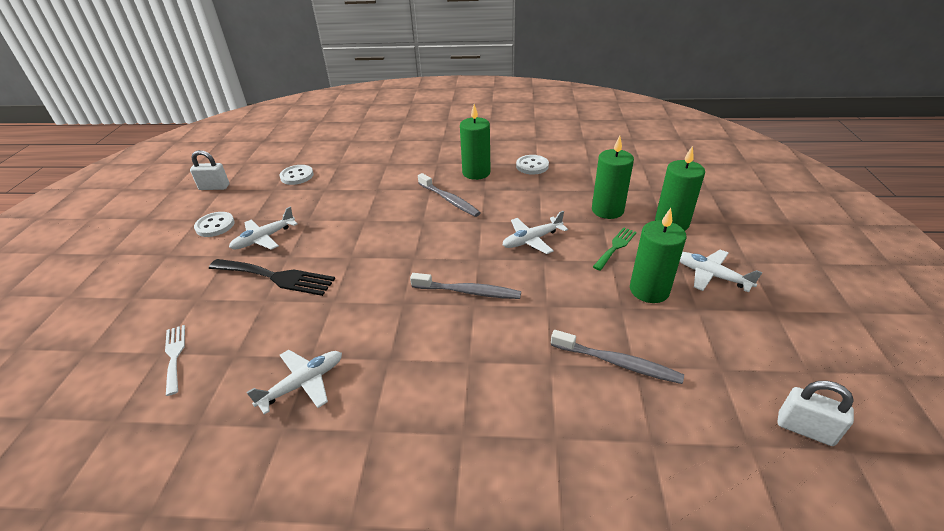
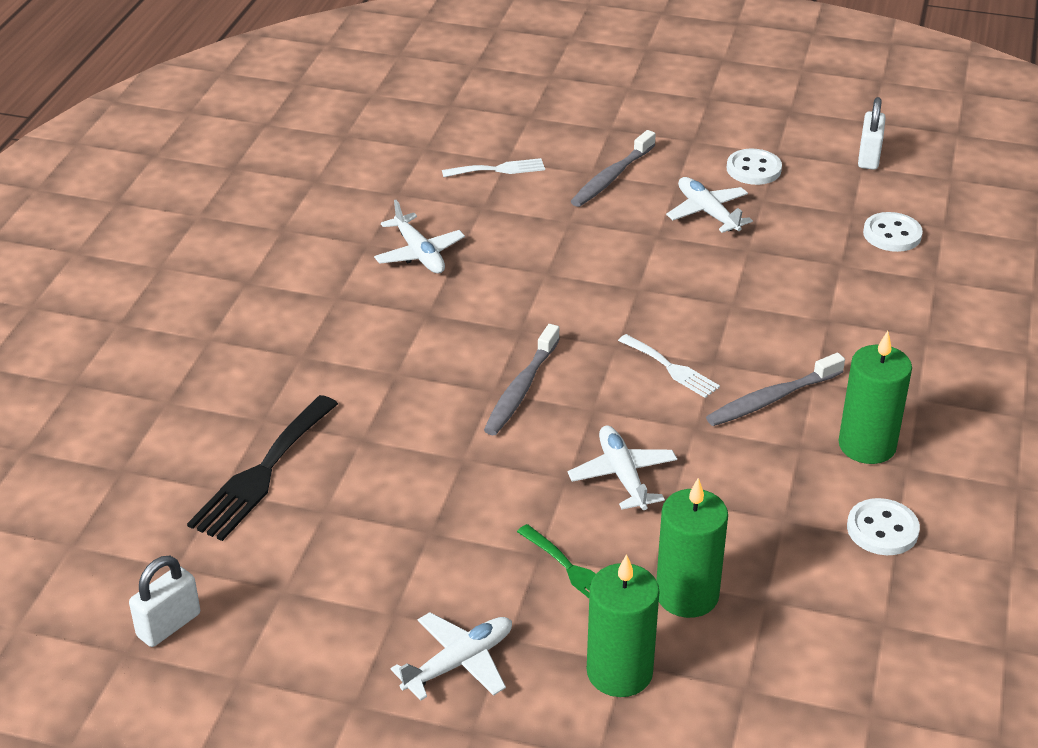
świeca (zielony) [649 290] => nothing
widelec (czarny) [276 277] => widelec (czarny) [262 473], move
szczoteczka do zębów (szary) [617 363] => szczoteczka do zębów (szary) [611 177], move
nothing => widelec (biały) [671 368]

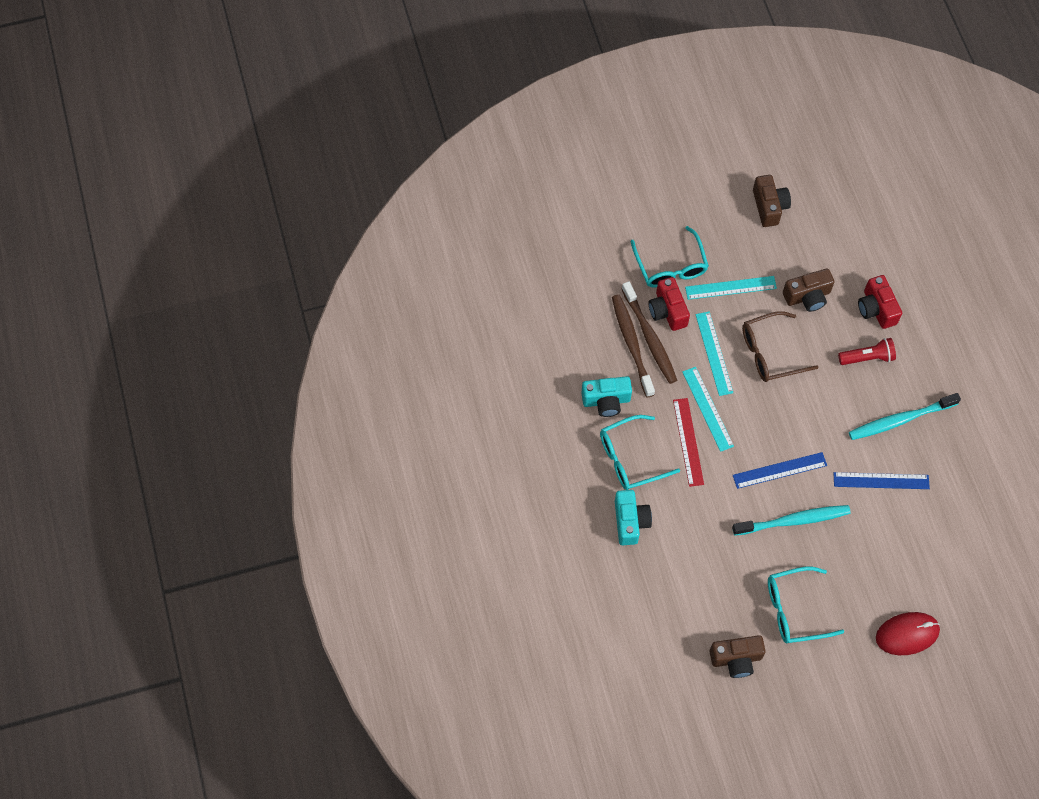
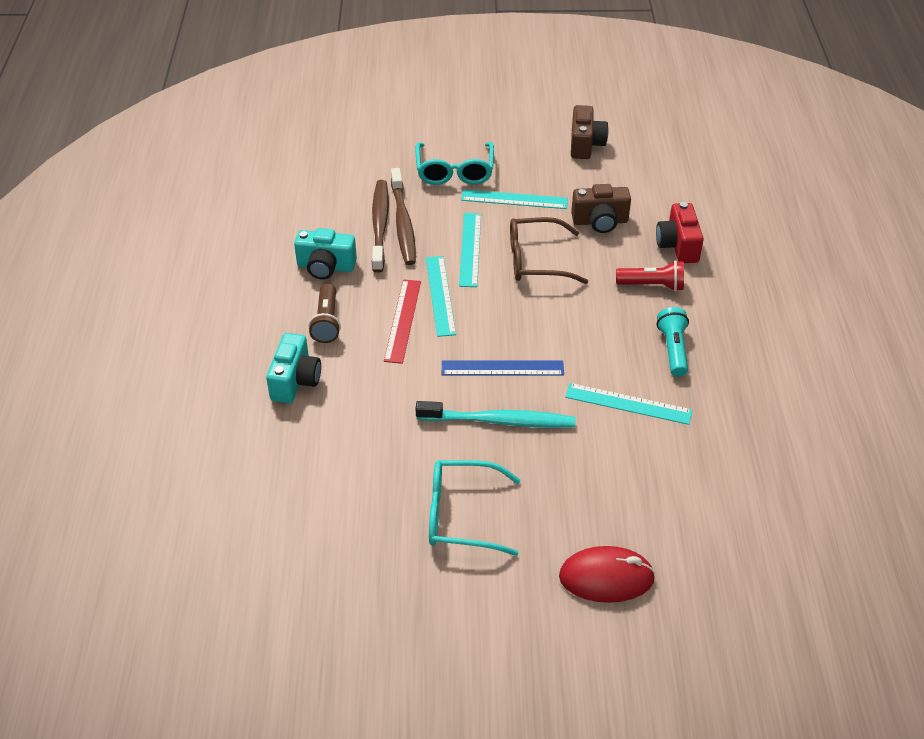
aparat fotograficzny (czerwony) [667 311] => nothing
szczoteczka do zębów (turkusowy) [900 420] => latarka (turkusowy) [673 349]
okulary (turkusowy) [630 458] => latarka (brązowy) [327 322]
linijka (niebieski) [881 481] => linijka (turkusowy) [628 404]
aparat fotograficzny (brązowy) [736 659] => nothing

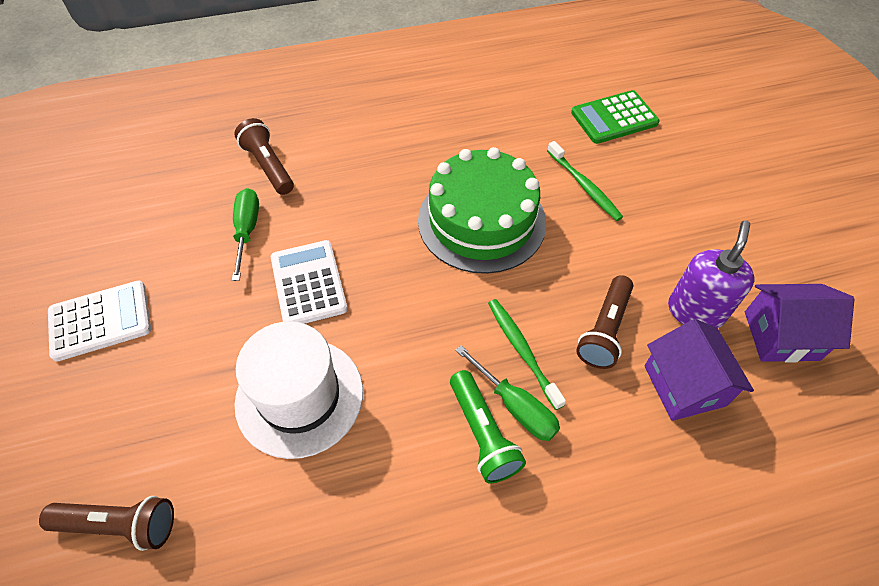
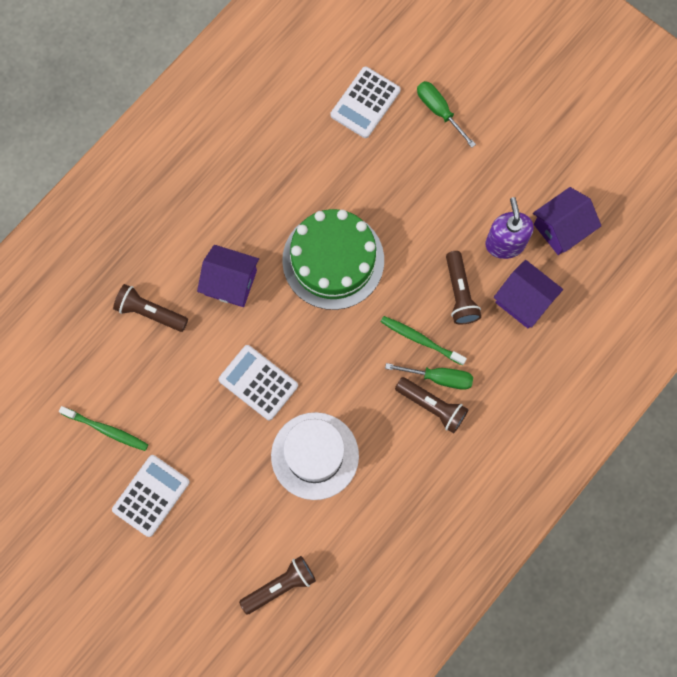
kalkulator (zielony) [614 118] => kalkulator (biały) [365 103]
szczoteczka do zębów (zielony) [584 186] => szczoteczka do zębów (zielony) [107 430], move
śrubokręt (zielony) [247 231] => śrubokręt (zielony) [439 111], move
latarka (zielony) [482 433] => latarka (brązowy) [432 406]
nothing => domek (fioletowy) [230 282]

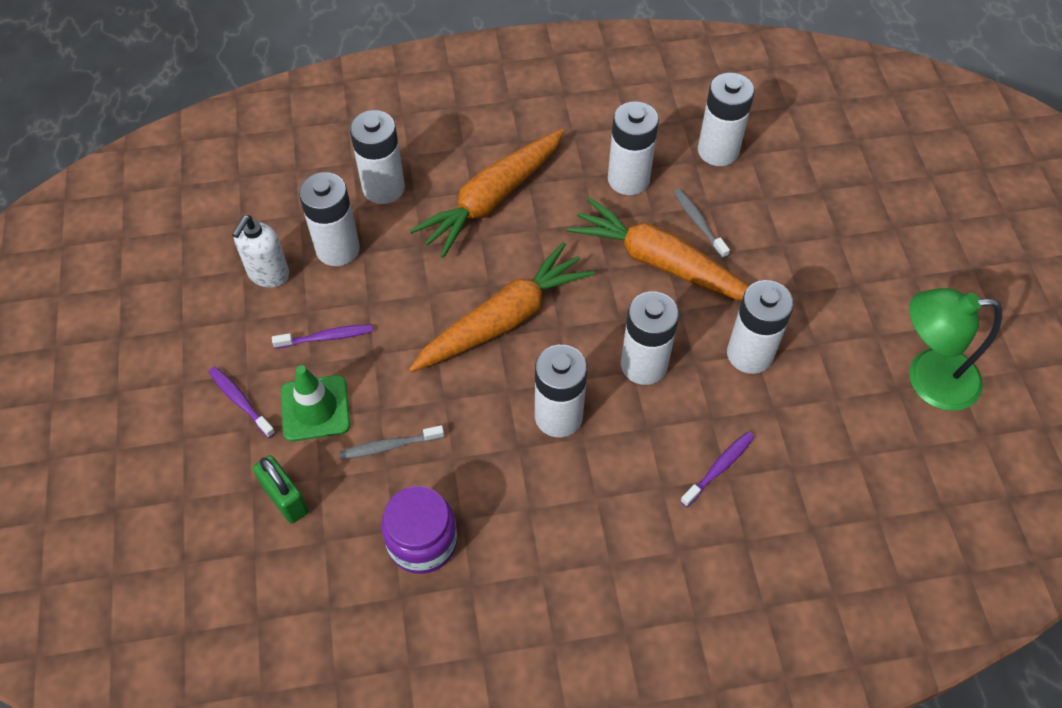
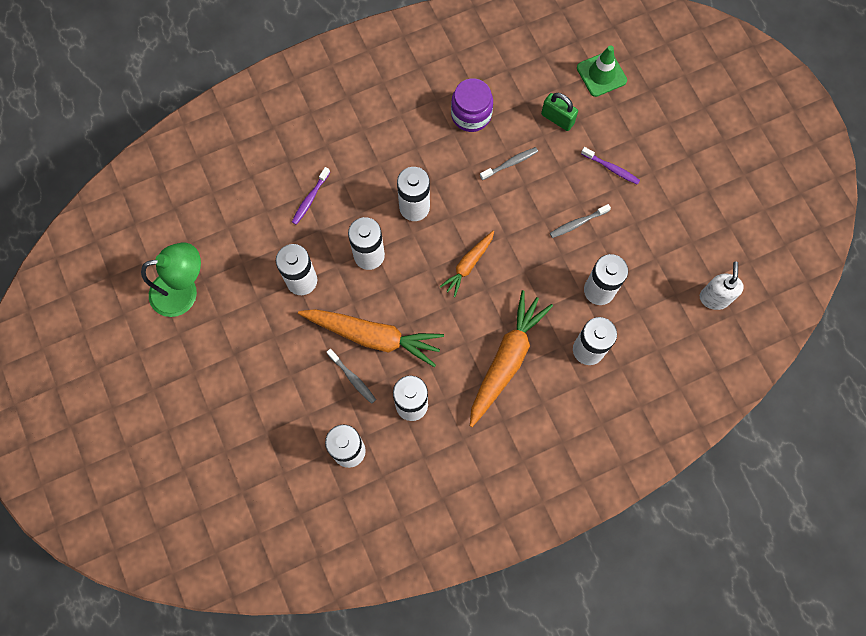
dozownik mydła (biały) [268 274] => dozownik mydła (biały) [714 298], move
marchewka (pomarańczowy) [504 319] => marchewka (pomarańczowy) [468 265], x0.56
szczoteczka do zębów (fioletowy) [327 337] => szczoteczka do zębów (szary) [577 223]
pachołek (zielony) [315 408] => pachołek (zielony) [601 74], move

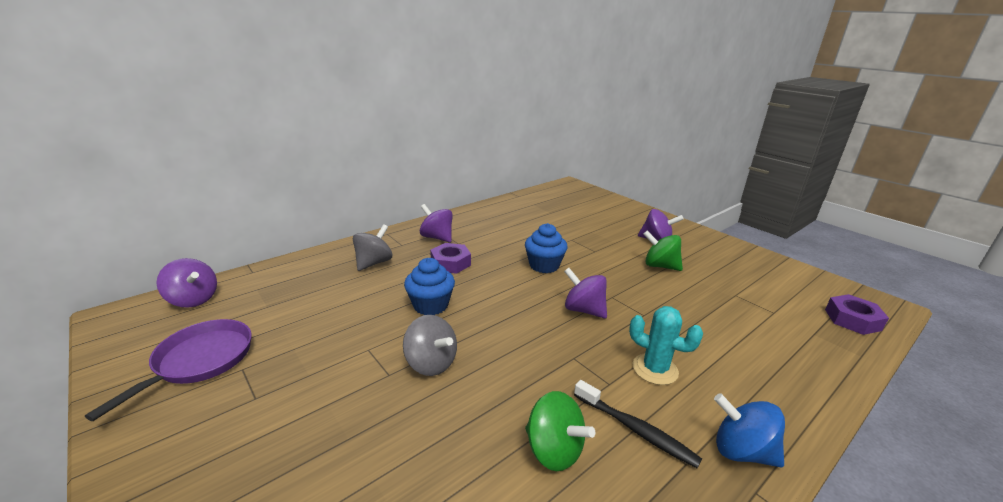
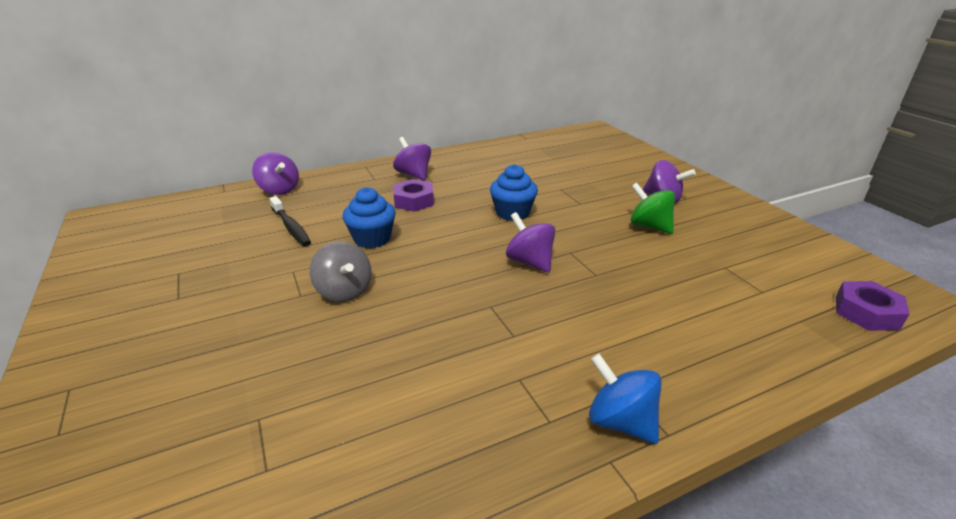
bączek (szary) [374 263] => nothing
bączek (fioletowy) [193 300] => bączek (fioletowy) [279 190], move
kaktus (turkusowy) [655 369] => nothing
patelnia (fioletowy) [200 361] => nothing
szczoteczka do zębów (czarny) [636 430] => szczoteczka do zębów (czarny) [291 227], move
bączek (zielony) [554 450] => nothing

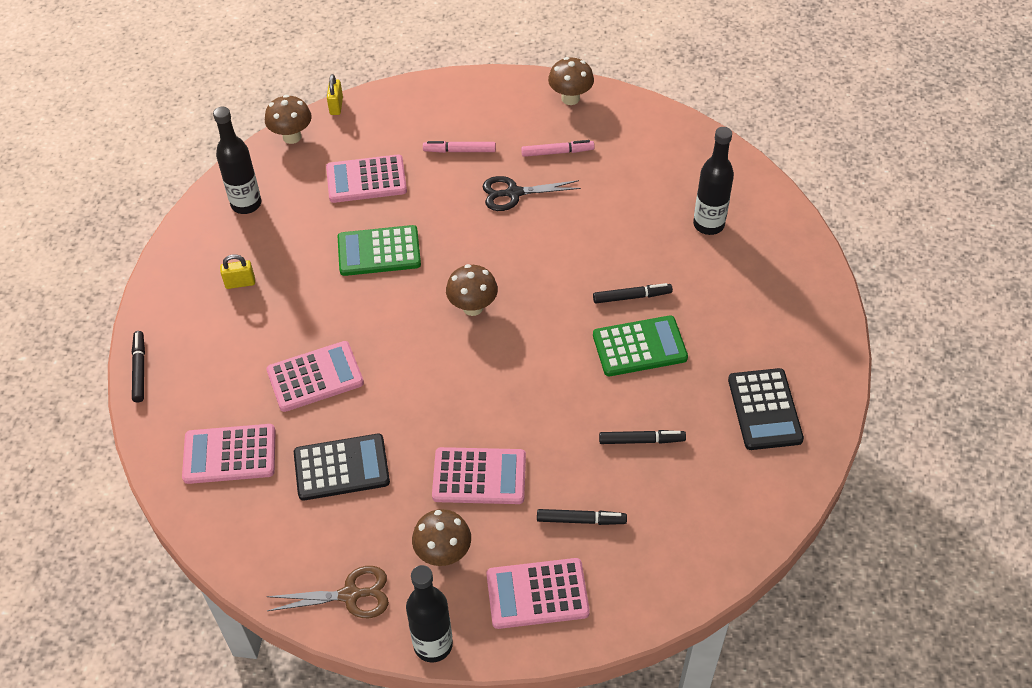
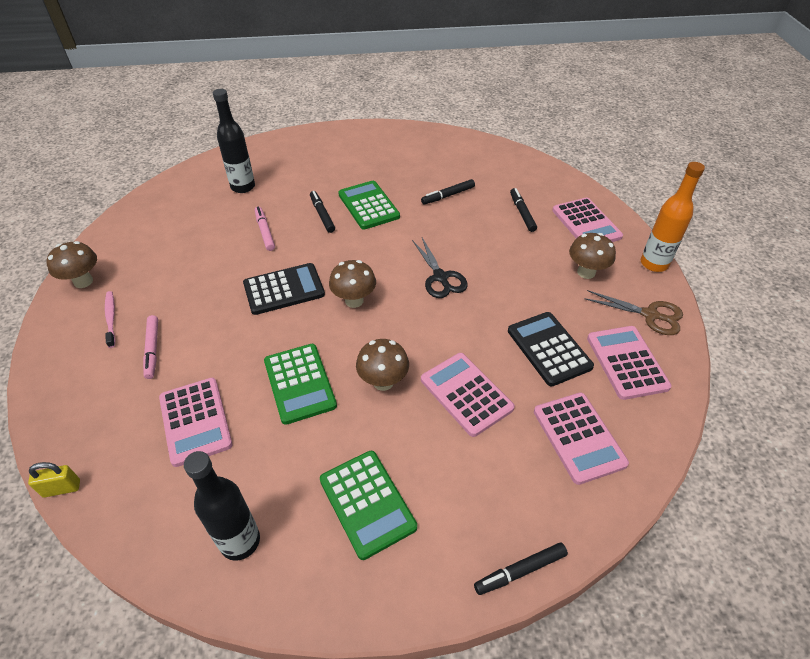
grzyb (brązowy) [292 137] => grzyb (brązowy) [383 382], move
flamaster (różowy) [557 152] => flamaster (różowy) [265 231], move
nożyczki (czarny) [513 193] => nożyczki (czarny) [440 277], move
kłódka (żółty) [240 283] => kalkulator (zielony) [367 503]
kalkulator (czarny) [764 409] => kalkulator (czarny) [284 289], move
flamaster (czarny) [641 440] => flamaster (czarny) [448 195], 105 degrees counterclockwise
kalkulator (różowy) [479 476] => kalkulator (różowy) [626 362], move
butelka (czarny) [433 645] => butelka (pomarańczowy) [654 264]
nożyczki (brązowy) [350 595] => nożyczki (brązowy) [650 315], 135 degrees clockwise
nothing => szczoteczka do zębów (różowy) [111 318]

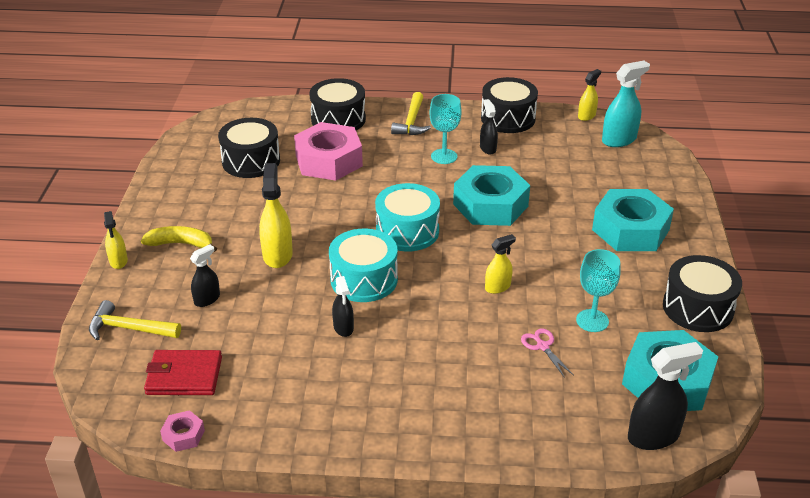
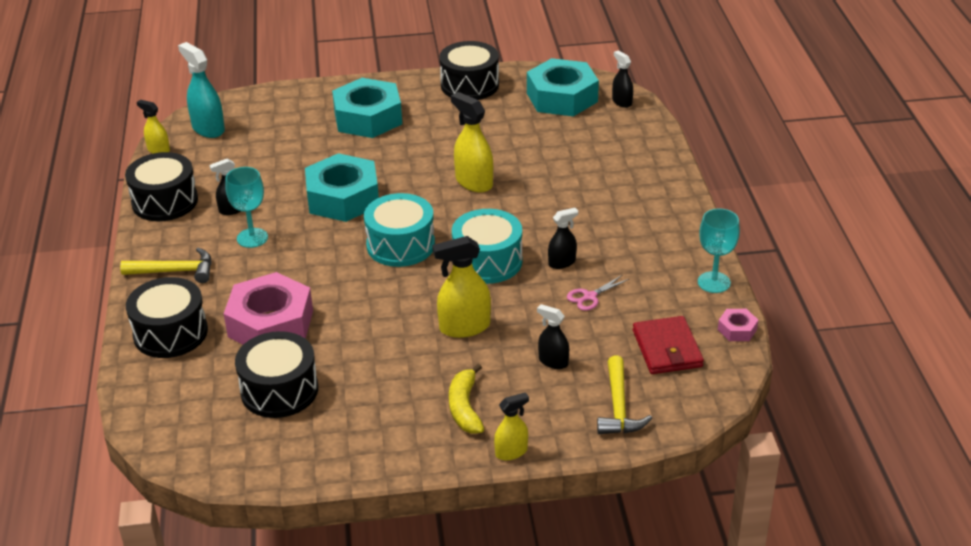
spryskiwacz (żółty) [498 287] => spryskiwacz (żółty) [474 182], x1.66
kielich (turkusowy) [592 320] => kielich (turkusowy) [714 282], move
nożyczki (różowy) [542 346] => nożyczki (różowy) [590 296], move
spryskiwacz (czarny) [653 436] => spryskiwacz (czarny) [622 102], x0.60

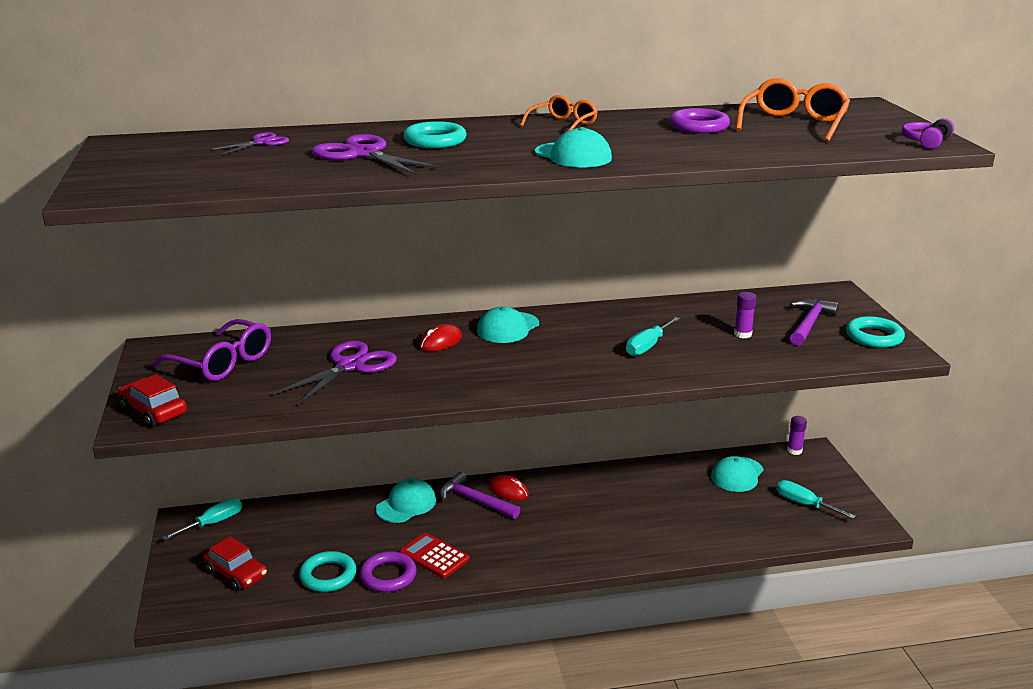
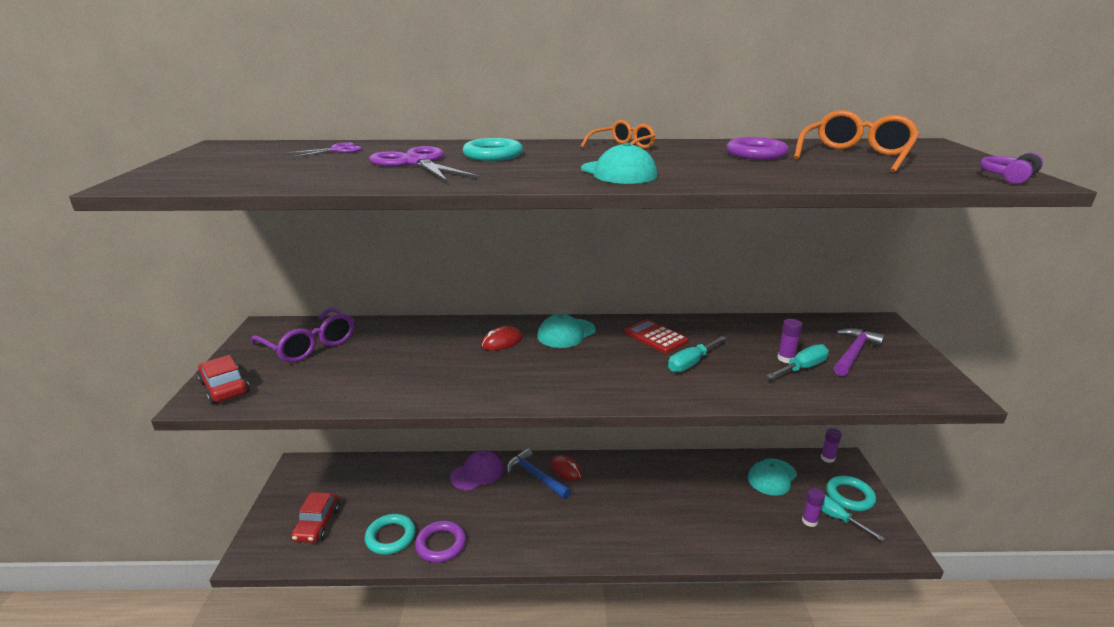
pierścień (turkusowy) [874 337] => pierścień (turkusowy) [849 496], move
nożyczki (fioletowy) [350 366] => nothing
młotek (fioletowy) [475 500] => młotek (niebieski) [535 476]
czapka (turkusowy) [406 504] => czapka (fioletowy) [477 473]
śrubokręt (turkusowy) [213 523] => śrubokręt (turkusowy) [802 368], move
kalkulator (czerwony) [434 556] => kalkulator (czerwony) [655 337], move
samochód (czerwony) [236 573] => samochód (czerwony) [317 524], 45 degrees clockwise
nothing => klej w sztyfcie (fioletowy) [809 521]

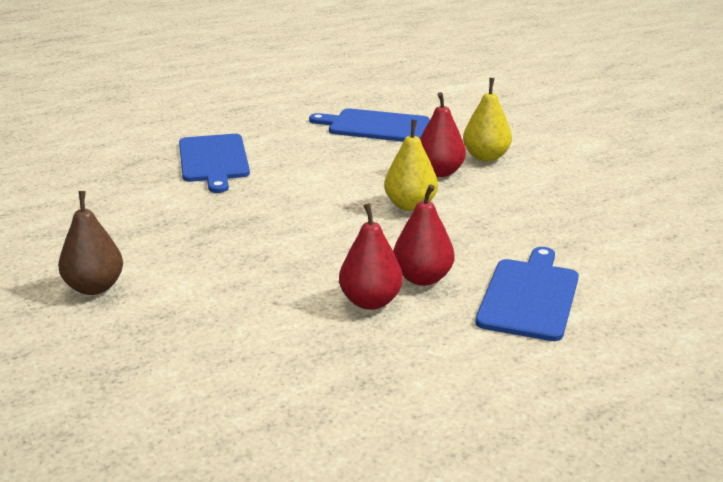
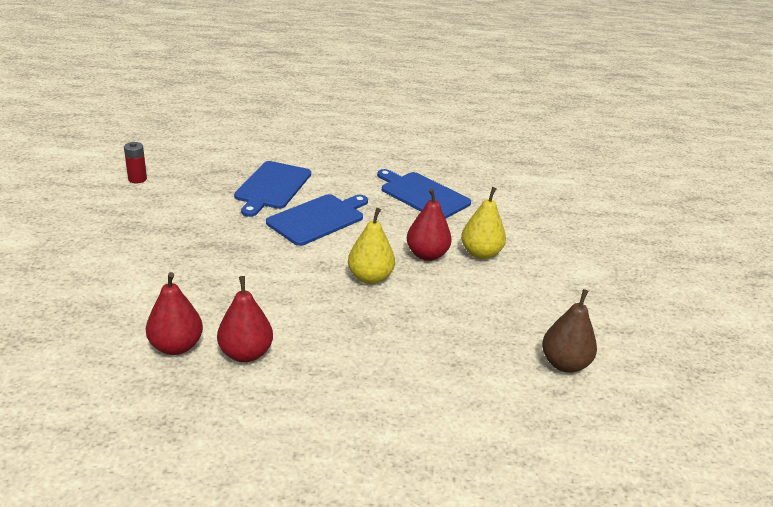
gruszka (czerwony) [422 278] => gruszka (czerwony) [176 346], move
gruszka (brązowy) [94 287] => gruszka (brązowy) [564 364], move
deska do krojenia (niebieski) [529 296] => deska do krojenia (niebieski) [318 218], move
nothing => bateria (czerwony) [137 179]

